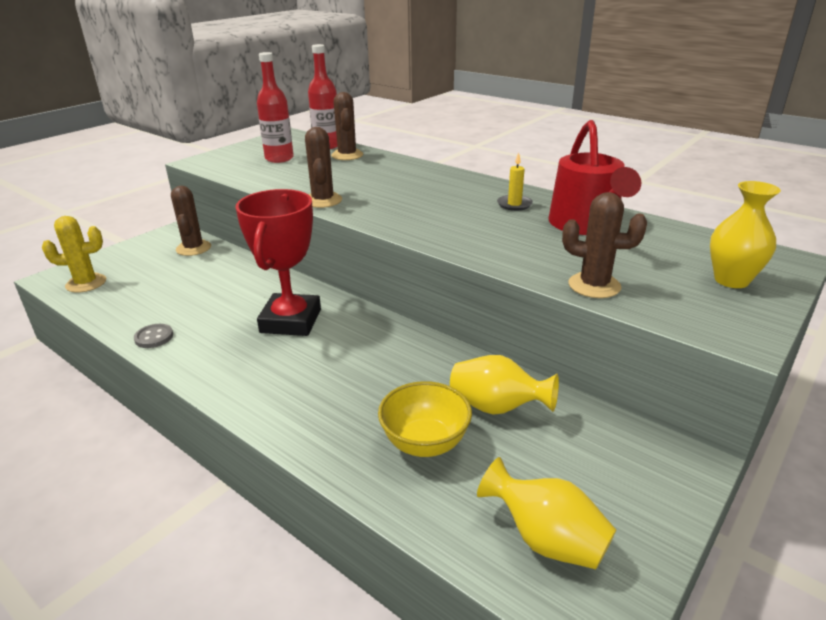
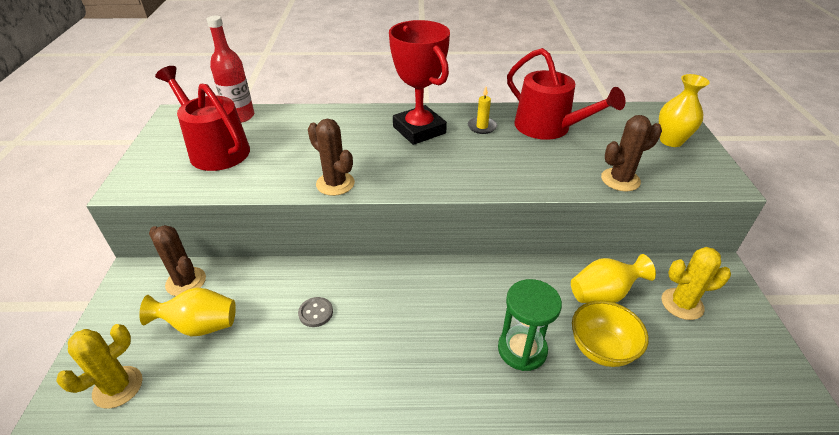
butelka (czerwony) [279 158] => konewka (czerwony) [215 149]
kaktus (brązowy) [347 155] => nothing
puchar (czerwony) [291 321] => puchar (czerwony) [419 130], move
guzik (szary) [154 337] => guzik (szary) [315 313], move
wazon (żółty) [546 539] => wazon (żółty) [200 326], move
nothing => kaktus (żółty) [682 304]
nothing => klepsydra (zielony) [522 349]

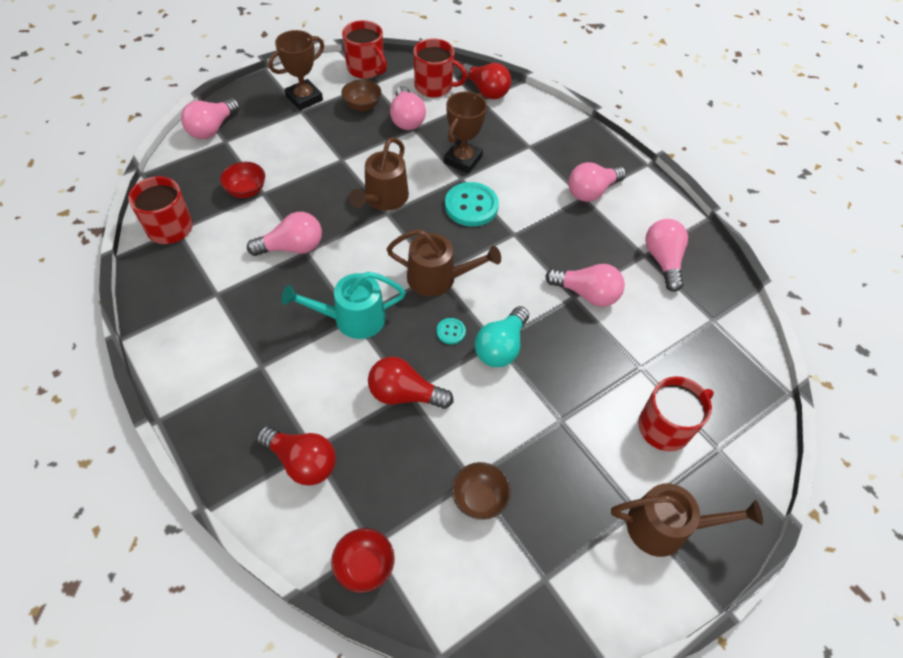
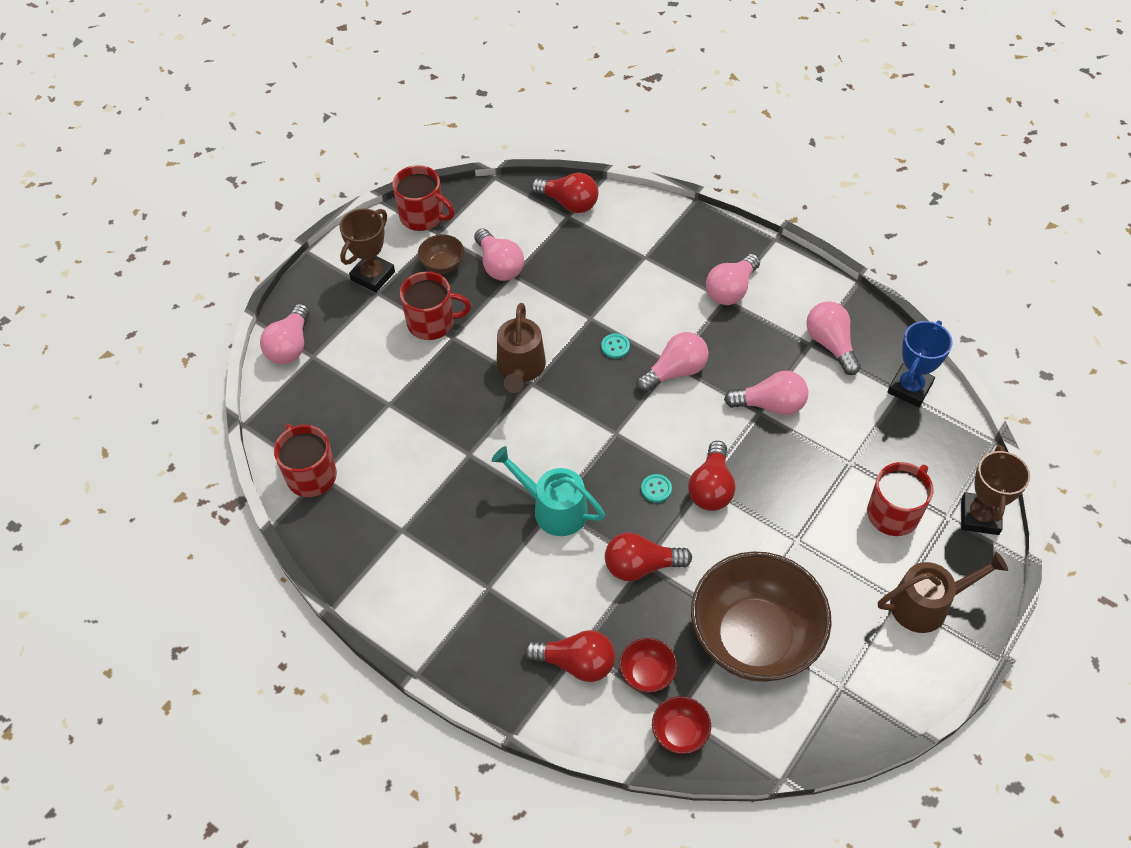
kubek (czerwony) [434 87] => kubek (czerwony) [432 322], move
puchar (brązowy) [463 160] => puchar (brązowy) [980 516], move
miska (czerwony) [246 190] => miska (czerwony) [647 674], move
guzik (turkusowy) [471 206] => guzik (turkusowy) [615 347], x0.48
żarówka (różowy) [292 247] => żarówka (różowy) [675 371], move
konewka (brązowy) [438 278] => nothing
konewka (turkusowy) [352 319] => konewka (turkusowy) [553 509], 60 degrees clockwise
żarówka (turkusowy) [501 347] => żarówka (czerwony) [711 488]
miska (brązowy) [479 498] => miska (brązowy) [754 638], x2.40
nothing => puchar (niebieski) [909 388]

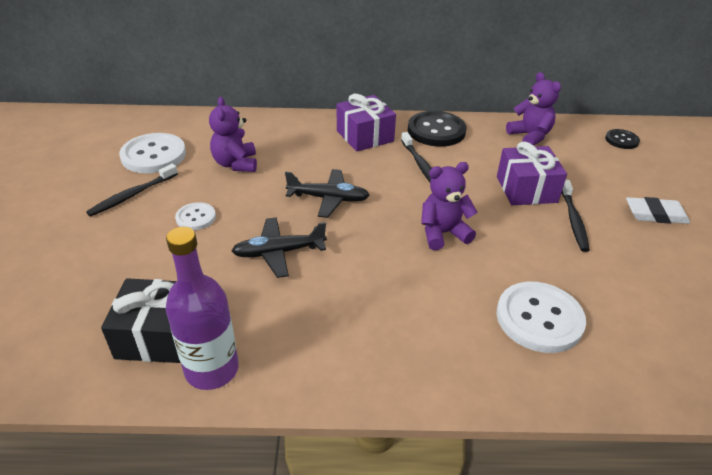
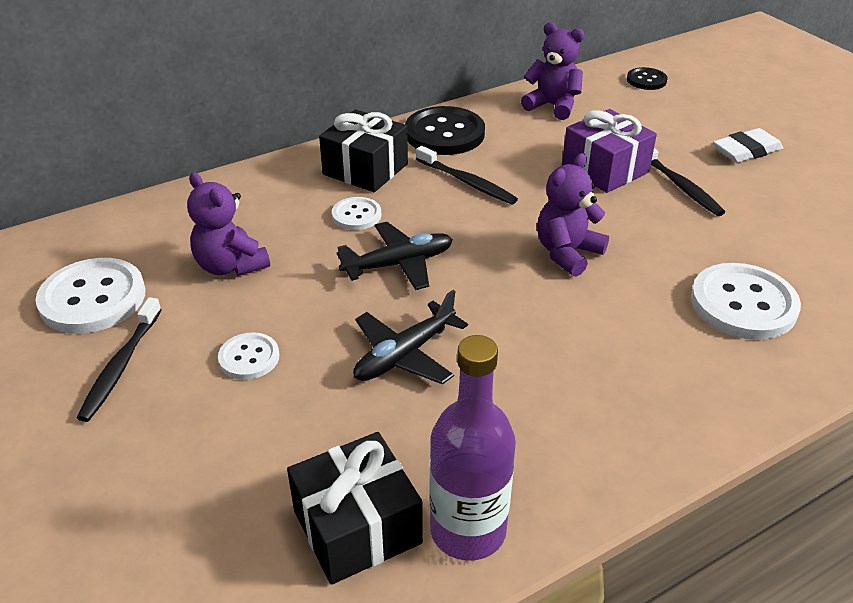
prezent (fioletowy) [365 136] => prezent (czarny) [365 169]
nothing => guzik (biały) [356 215]

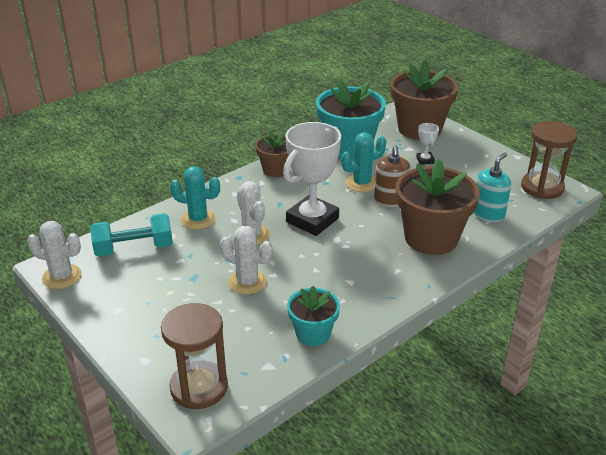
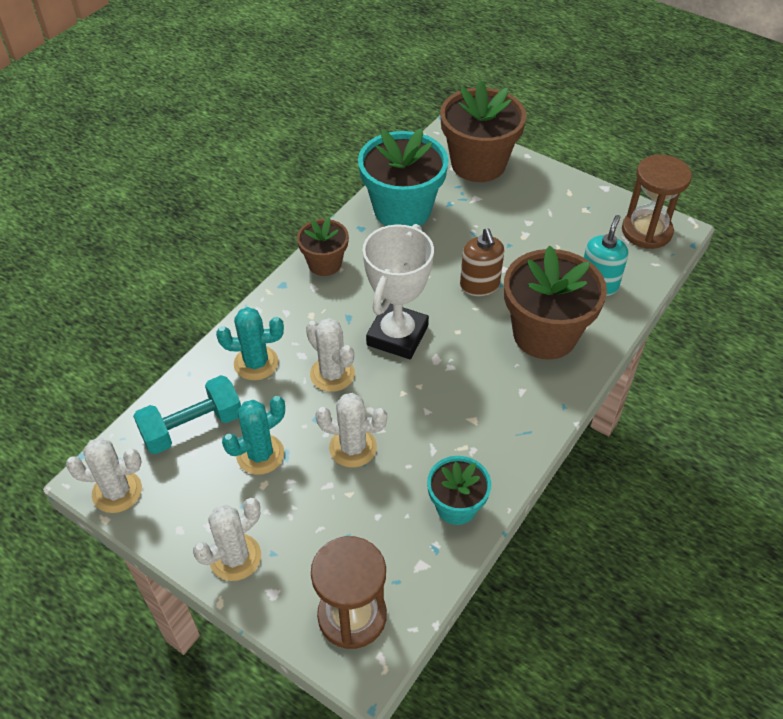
puchar (biały) [425 160] => nothing
kaktus (turkusowy) [362 183] => kaktus (turkusowy) [260 454], move
nothing => kaktus (biały) [235 557]

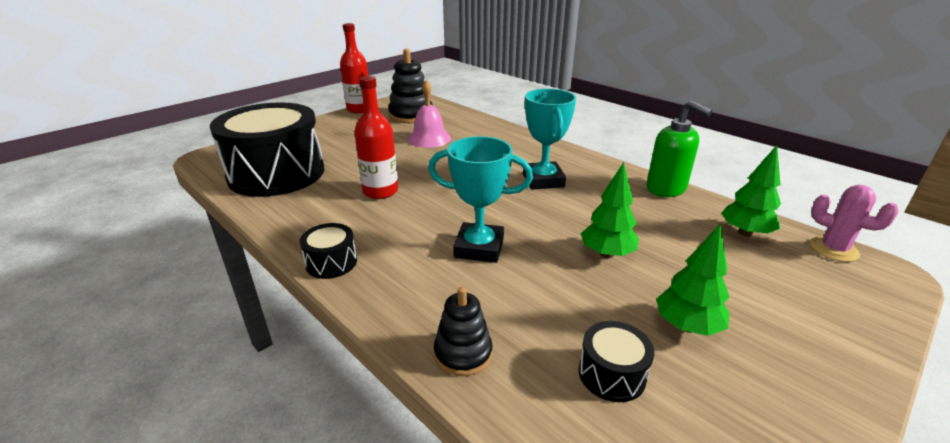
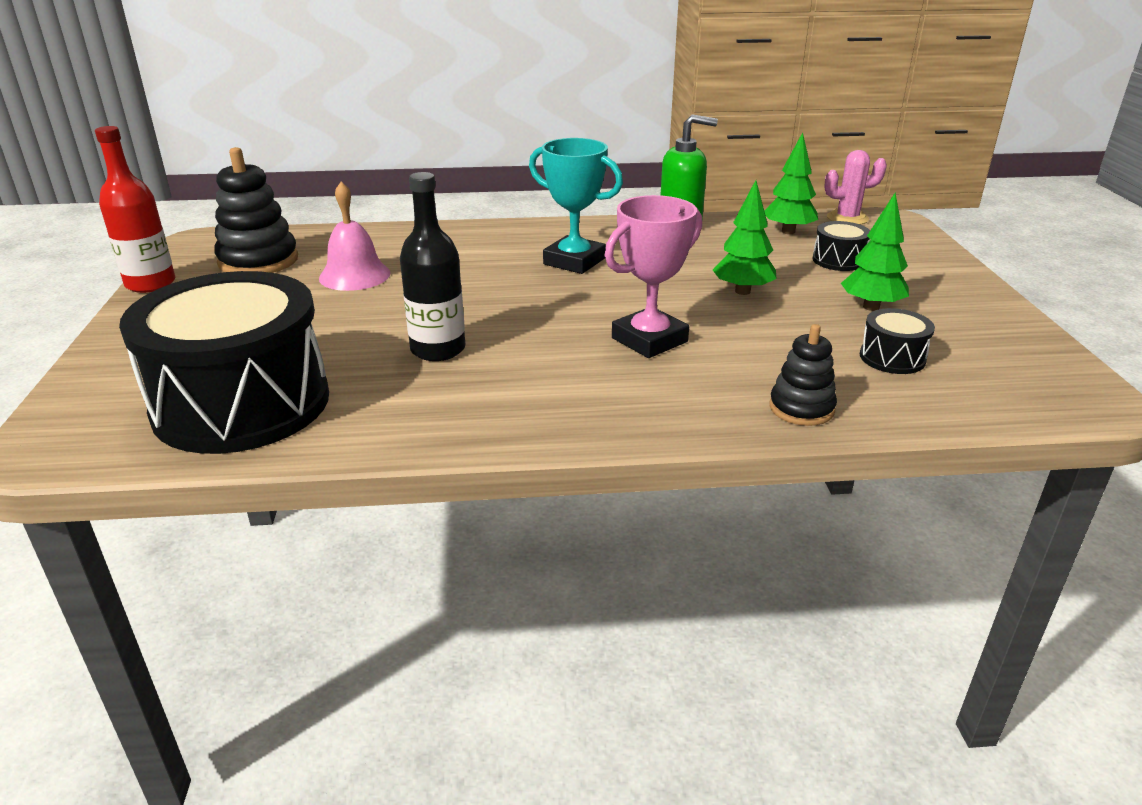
butelka (czerwony) [380 191] => butelka (czarny) [438 349]
puchar (turkusowy) [479 248] => puchar (różowy) [649 340]
bęben (czarny) [331 262] => bęben (czarny) [838 260], move

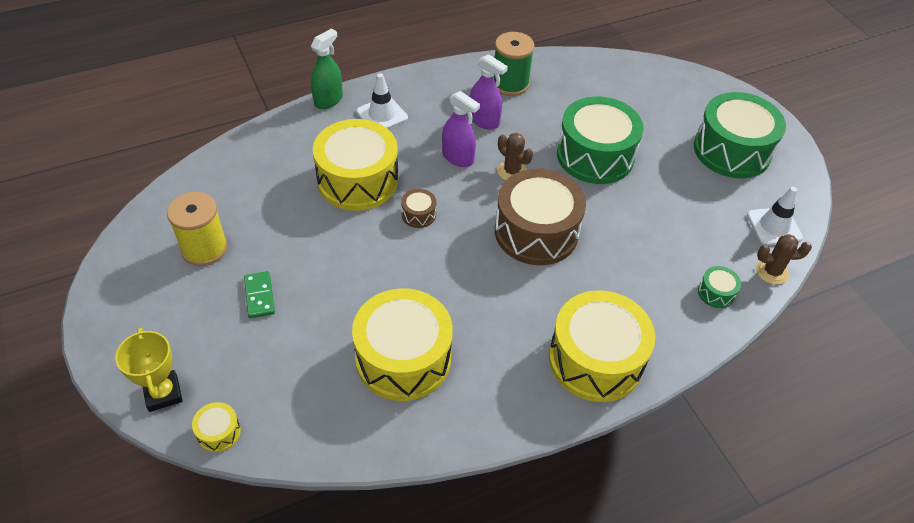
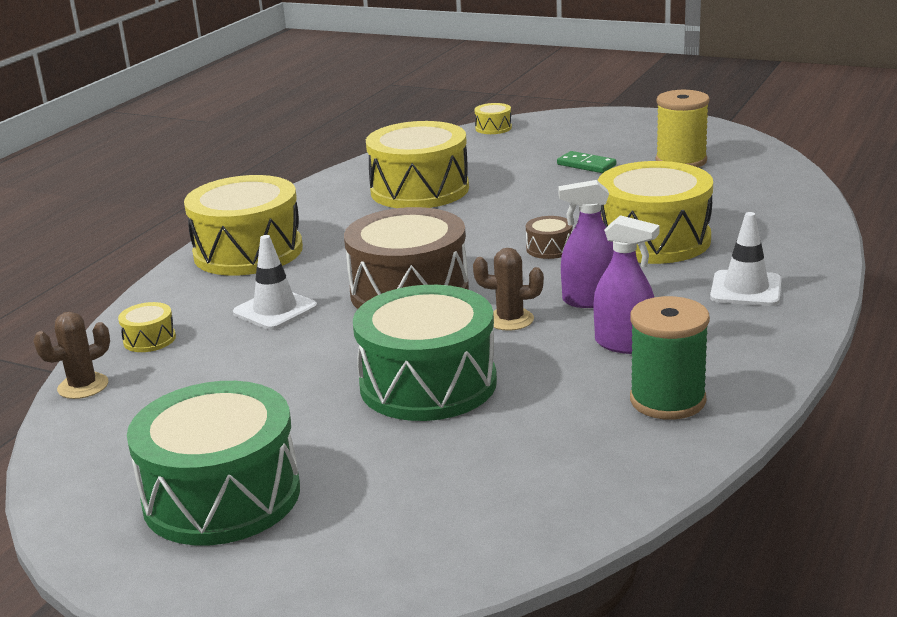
spryskiwacz (zielony) [328 100] => nothing
spryskiwacz (fioletowy) [484 121] => spryskiwacz (fioletowy) [624 344], 150 degrees counterclockwise
pachołek (biały) [774 226] => pachołek (biały) [275 310], move
bęben (zielony) [716 293] => bęben (żółty) [149 339]
puchar (żółty) [163 393] => nothing

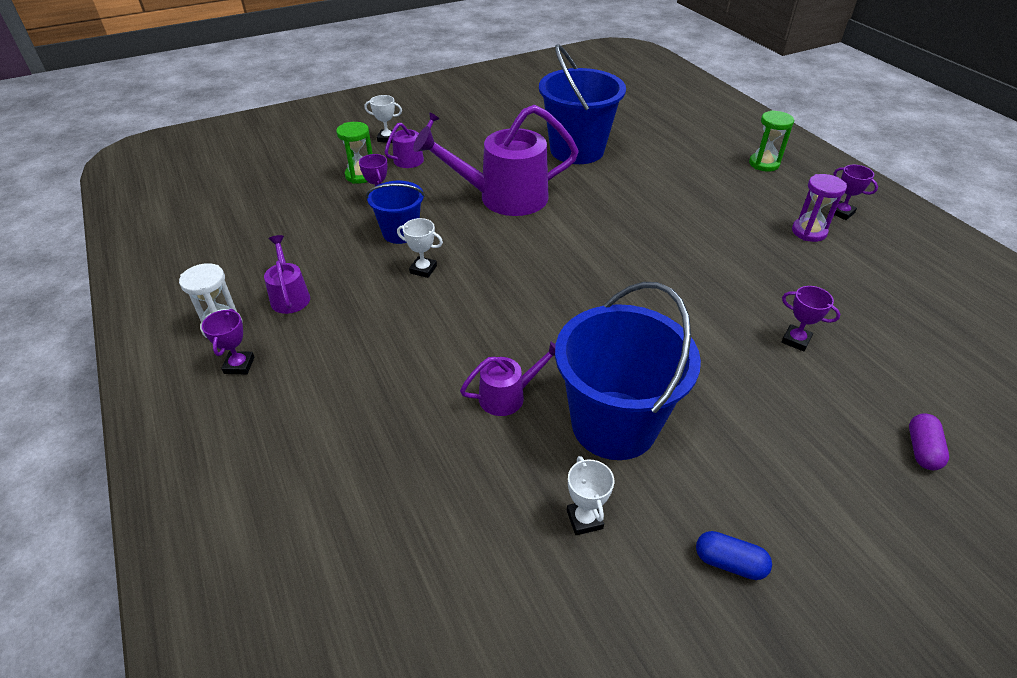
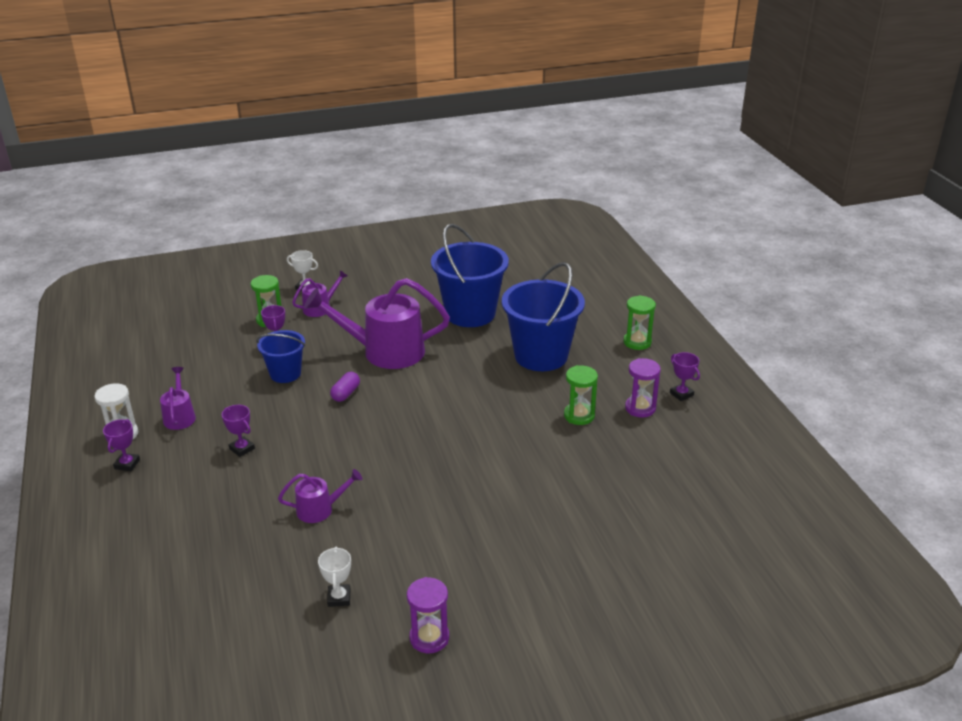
puchar (biały) [423 269] => nothing
wiadro (niebieski) [614 424] => wiadro (niebieski) [541 356], move
puchar (fioletowy) [796 340] => puchar (fioletowy) [242 449], move
kapsułka (fioletowy) [922 449] => kapsułka (fioletowy) [346 393], move
kapsułka (niebieski) [729 563] => klepsydra (fioletowy) [429 638]
nothing => klepsydra (zielony) [579 415]

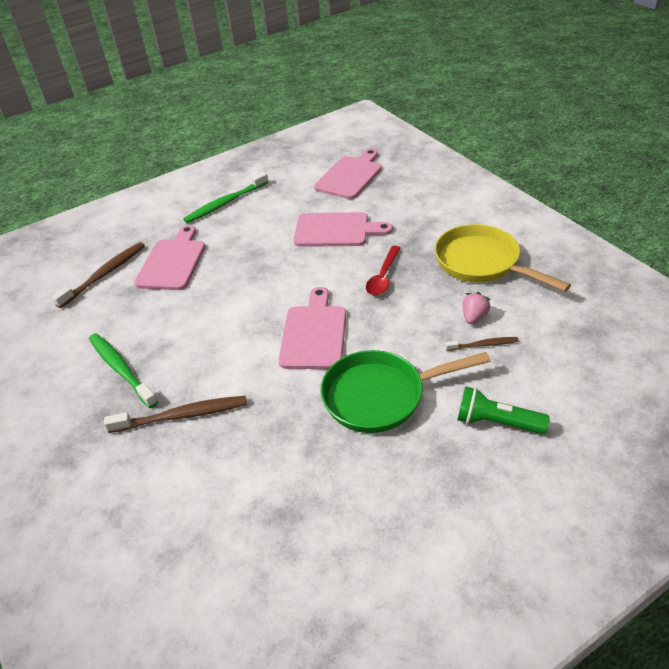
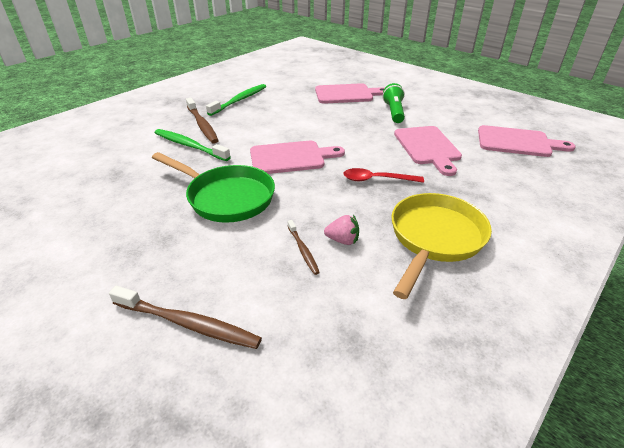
szczoteczka do zębów (zielony) [225 203] => szczoteczka do zębów (zielony) [189 146], move
szczoteczka do zębów (brązowy) [104 274] => szczoteczka do zębów (brązowy) [188 324], move
patelnia (zielony) [380 396] => patelnia (zielony) [226 197], 150 degrees clockwise
latarka (zielony) [496 422] => latarka (zielony) [393 112], move

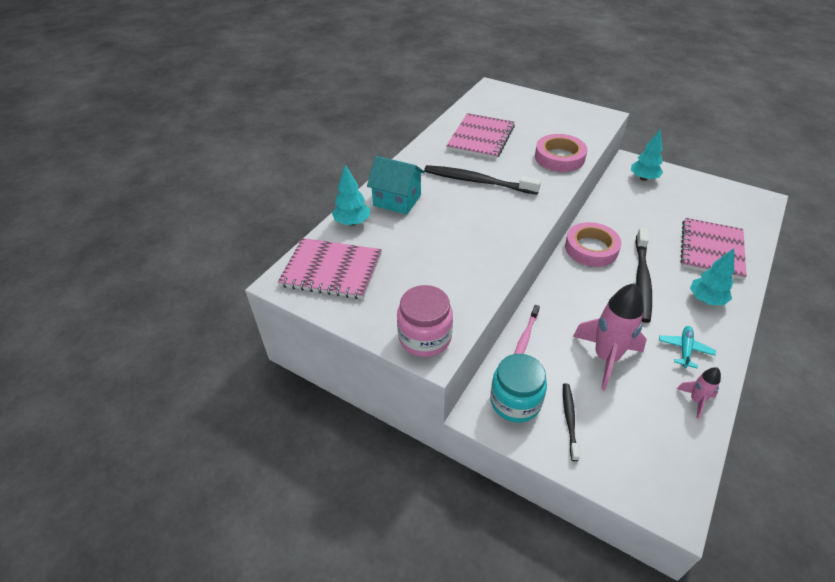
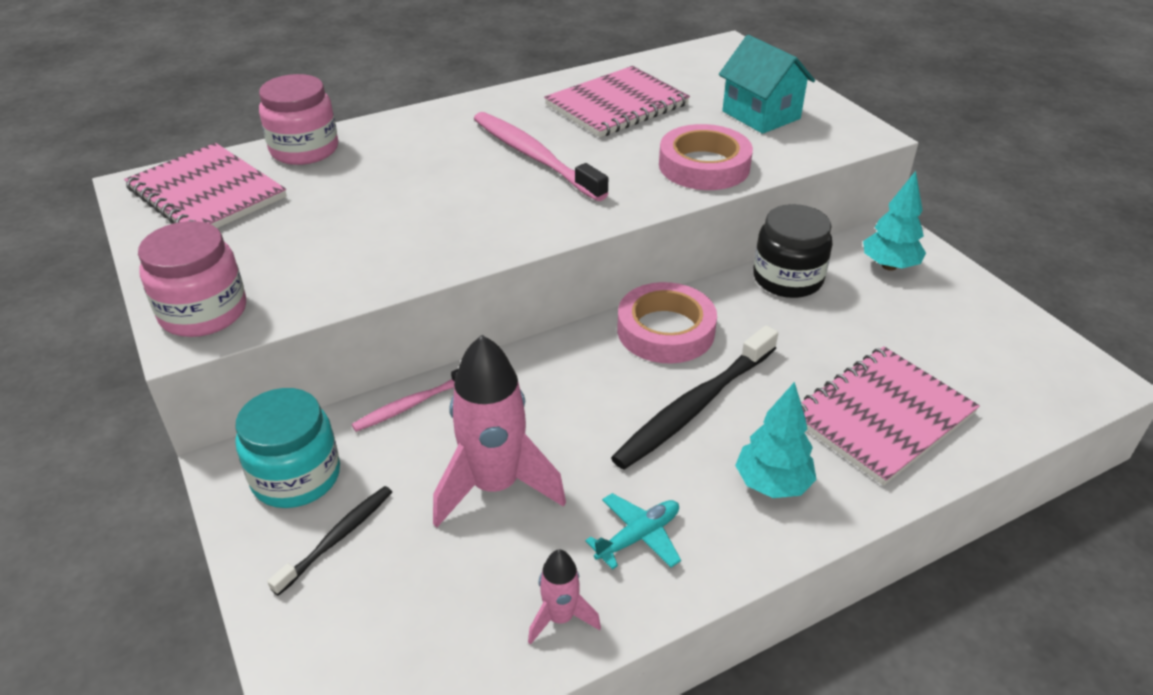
domek (turkusowy) [397 200] => domek (turkusowy) [761 115], move
drzewko (turkusowy) [352 222] => słoik (różowy) [304 149]
szczoteczka do zębów (czarny) [477 181] => szczoteczka do zębów (różowy) [534 156]
nothing => słoik (czarny) [787 279]

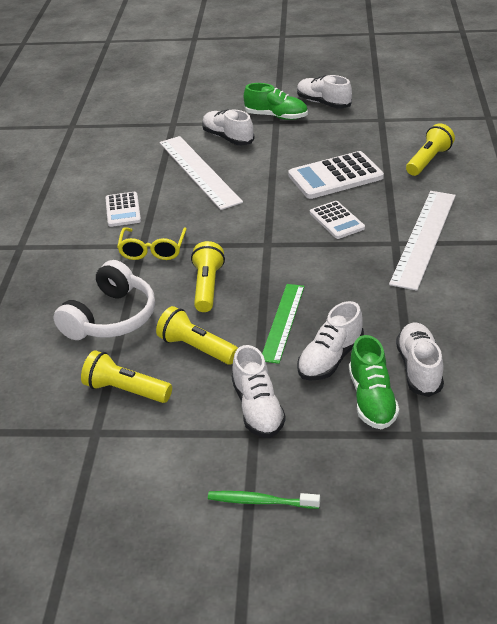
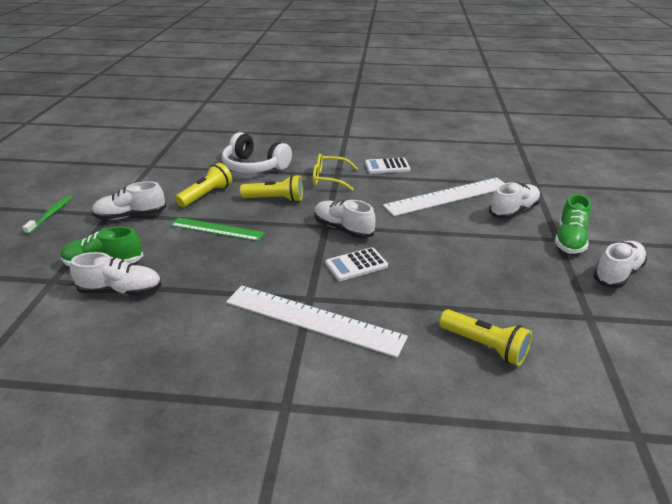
kalkulator (biały) [335 176] => nothing
but (biały) [330 359] => but (biały) [343 229], move
latarka (żółty) [126 390] => nothing

